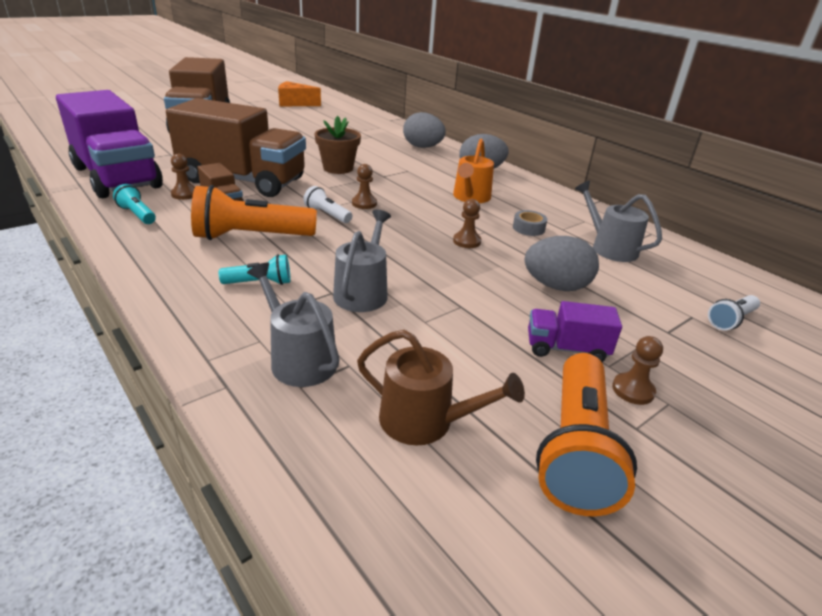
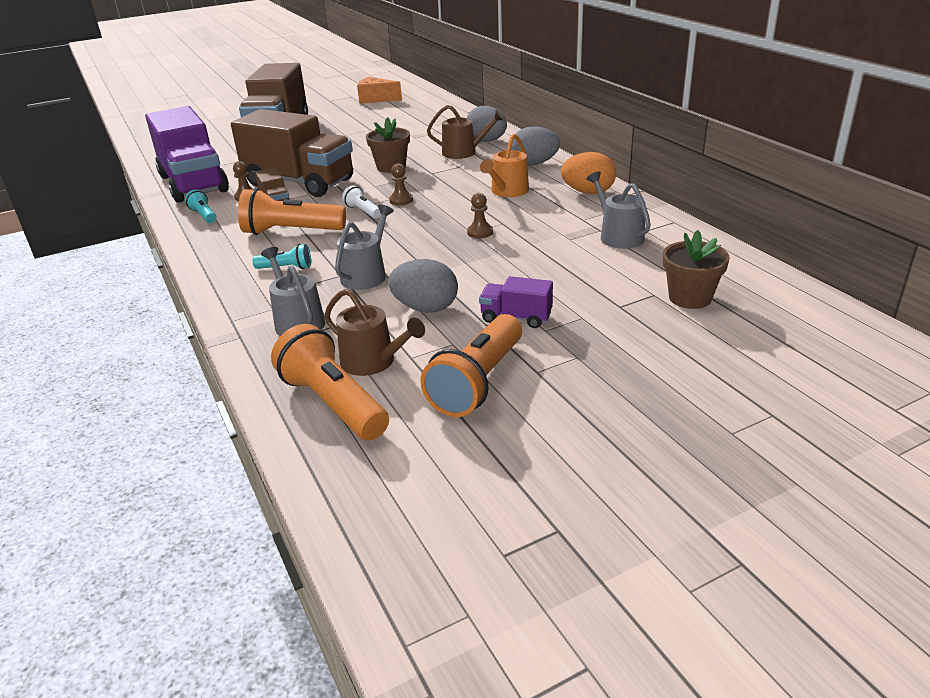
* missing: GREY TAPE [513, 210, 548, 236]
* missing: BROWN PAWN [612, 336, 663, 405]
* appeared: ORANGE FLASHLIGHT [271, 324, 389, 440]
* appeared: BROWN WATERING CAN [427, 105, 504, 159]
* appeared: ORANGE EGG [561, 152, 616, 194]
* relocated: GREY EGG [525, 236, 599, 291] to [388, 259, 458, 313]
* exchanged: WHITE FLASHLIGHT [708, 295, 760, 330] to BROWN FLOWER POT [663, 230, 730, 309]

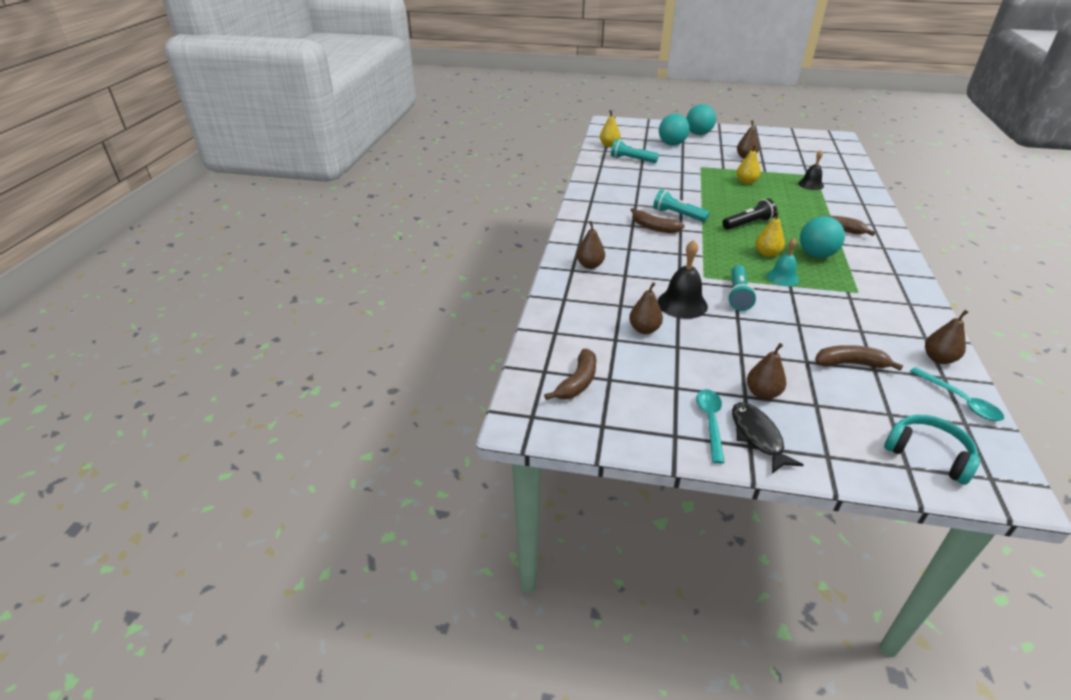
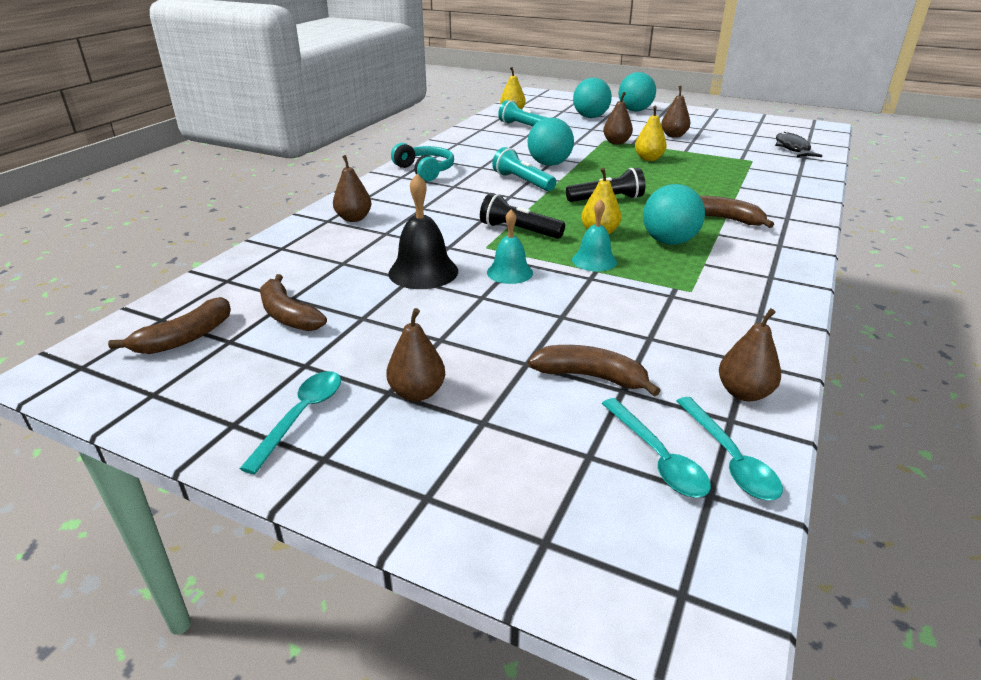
* missing: BLACK BELL [798, 150, 824, 190]
* appeared: BLACK FLASHLIGHT [480, 193, 565, 239]
* appeared: TURQUOISE BALL [528, 117, 574, 166]
* appeared: TURQUOISE SPOON [601, 398, 711, 498]
* relocated: BROWN PEAR [629, 282, 663, 334] to [603, 92, 633, 145]
* relocated: BROWN BANANA [631, 208, 685, 233] to [260, 274, 327, 331]
* relocated: BLACK FISH [732, 403, 804, 473] to [775, 132, 822, 157]
* relocated: TURQUOISE HEADPHONES [884, 415, 980, 485] to [391, 143, 454, 182]
* exchanged: TURQUOISE FLASHLIGHT [728, 265, 756, 311] to TURQUOISE BELL [487, 209, 533, 284]

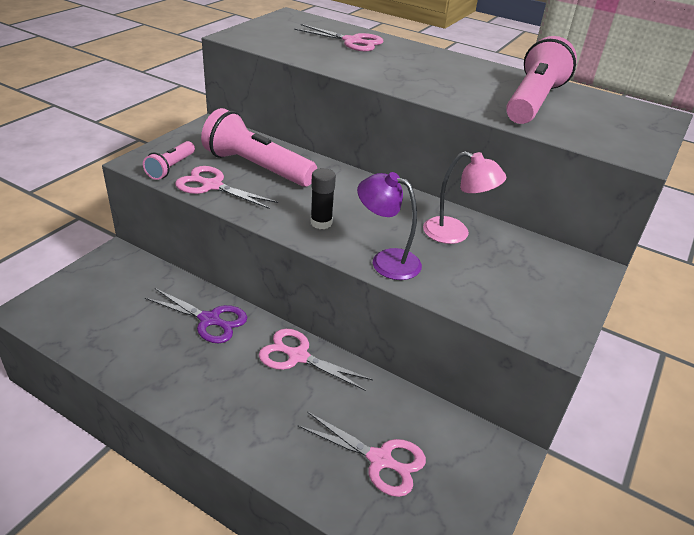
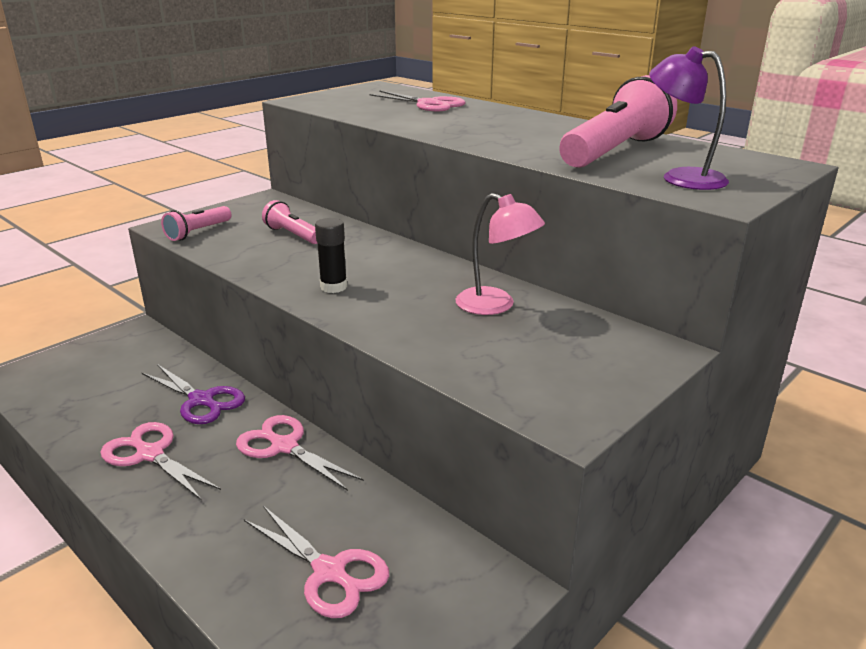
* relocated: PINK SCISSORS [175, 166, 278, 209] to [101, 422, 221, 500]
* relocated: PURPLE LAMP [357, 172, 422, 280] to [649, 46, 729, 190]
* size: PINK FLASHLIGHT [201, 108, 317, 187] = [262, 200, 318, 244] x0.52

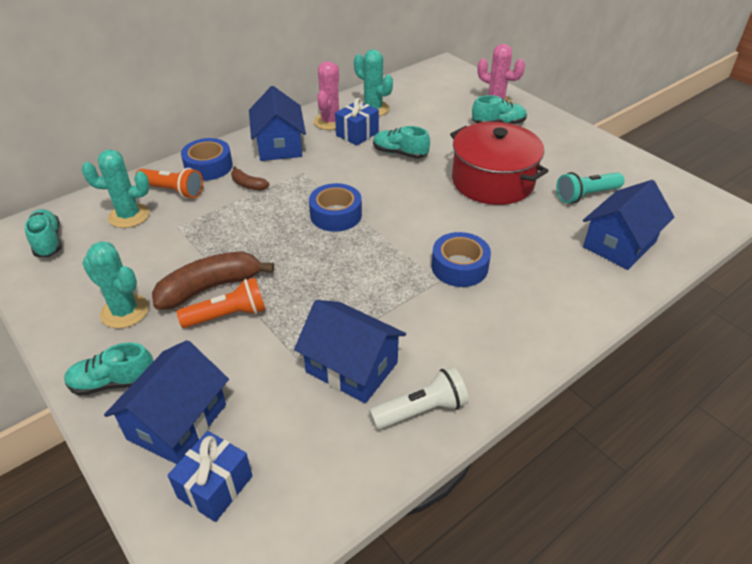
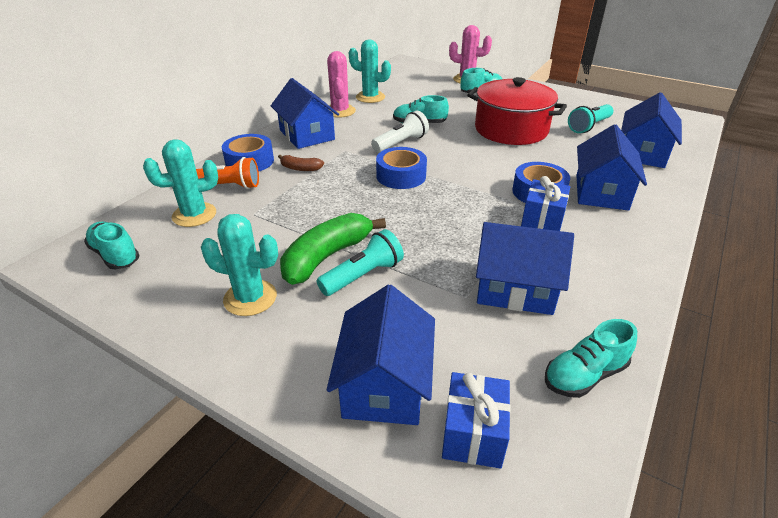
* appeared: BLUE HOUSE [576, 124, 647, 211]
* relocated: TURQUOISE SHOE [64, 342, 153, 396] to [545, 319, 637, 398]
* relocated: BLUE GIFT [335, 98, 379, 145] to [521, 176, 570, 231]
* relocated: WHITE FLASHLIGHT [369, 366, 469, 430] to [371, 111, 429, 153]
* colour: BROWN BANANA [152, 251, 274, 310] to GREEN BANANA [280, 213, 386, 285]
* colour: ORANGE FLASHLIGHT [177, 278, 266, 328] to TURQUOISE FLASHLIGHT [316, 229, 404, 296]

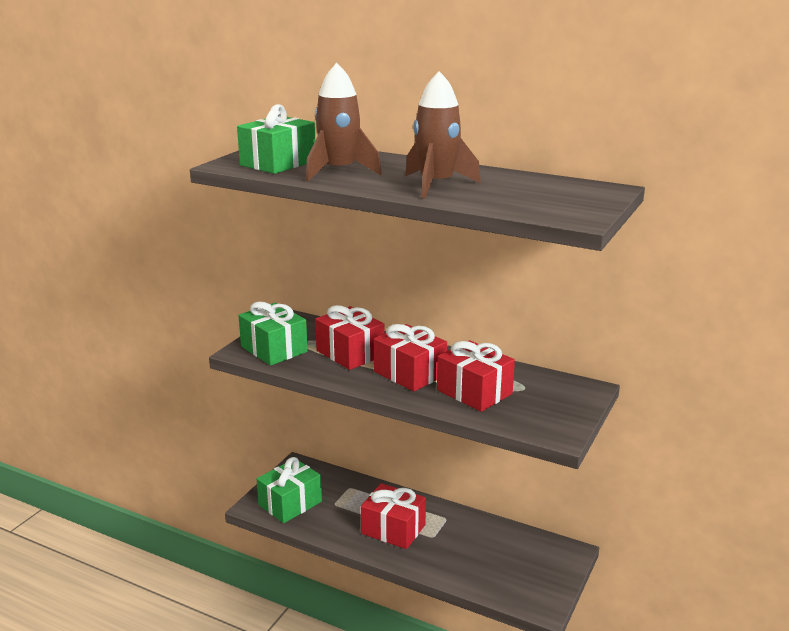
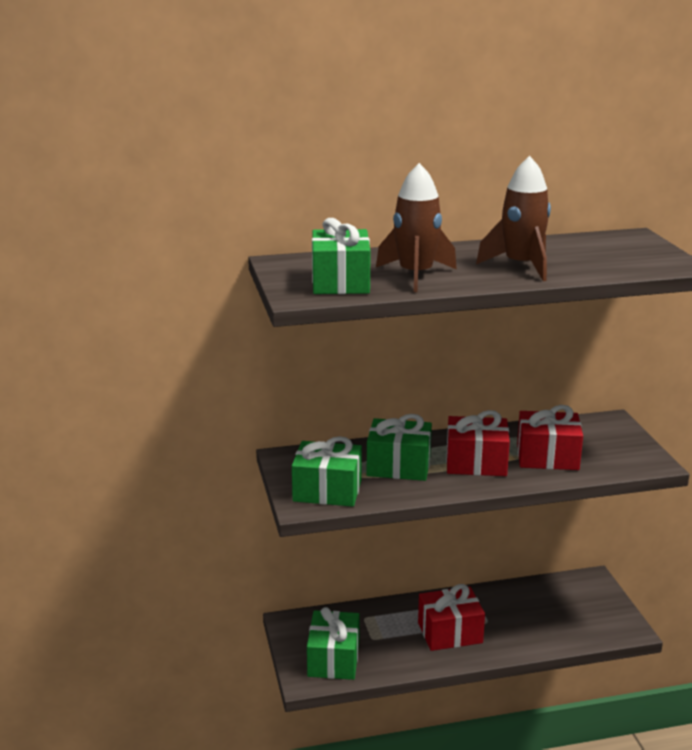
* colour: RED GIFT [315, 305, 385, 370] to GREEN GIFT [367, 414, 432, 481]

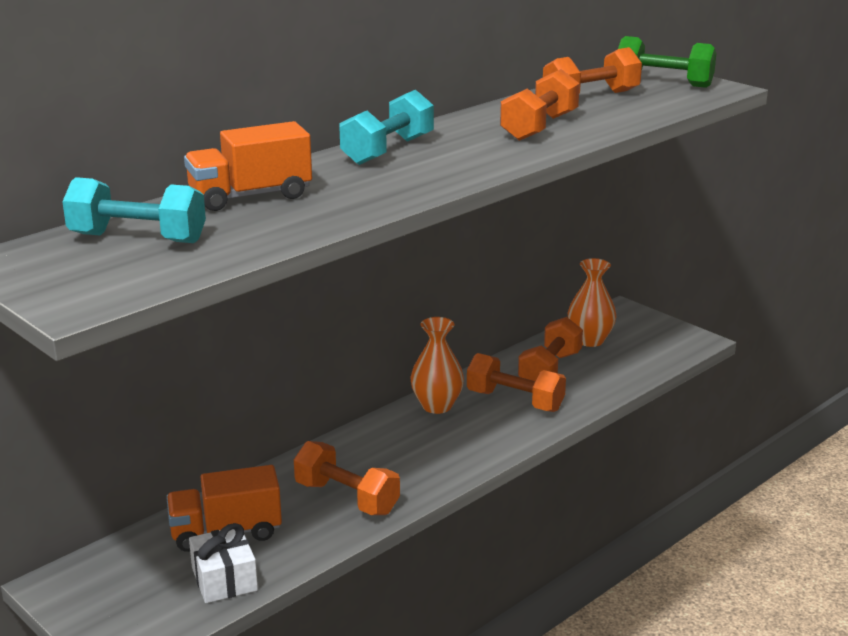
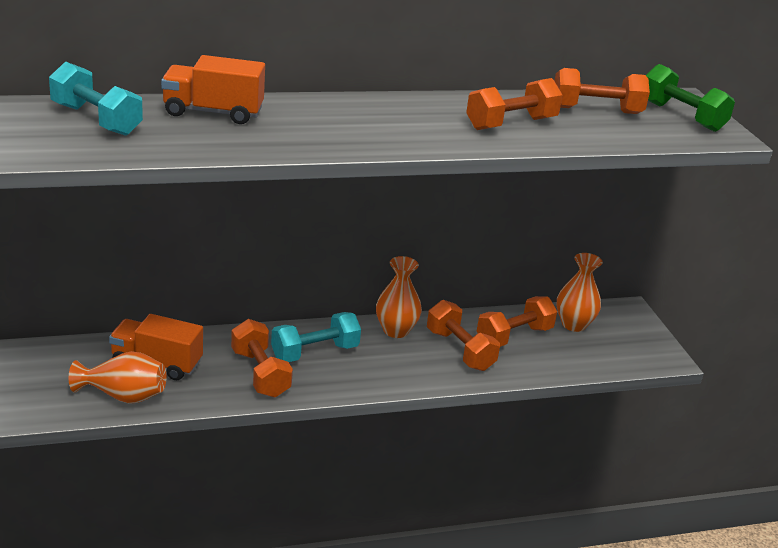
* relocated: TURQUOISE DUMBBELL [339, 90, 434, 165] to [271, 312, 361, 362]
* exchanged: WHITE GIFT [189, 523, 258, 603] to ORANGE VASE [69, 351, 166, 404]

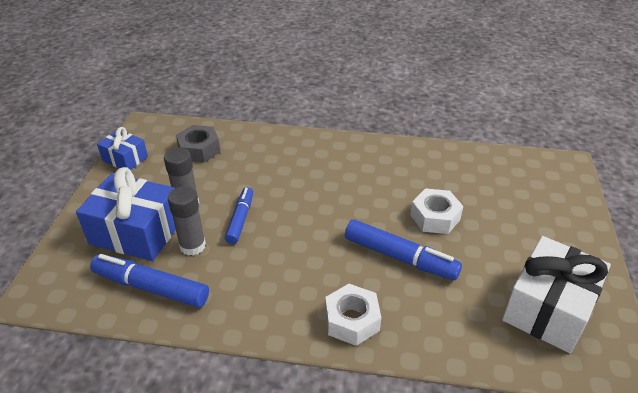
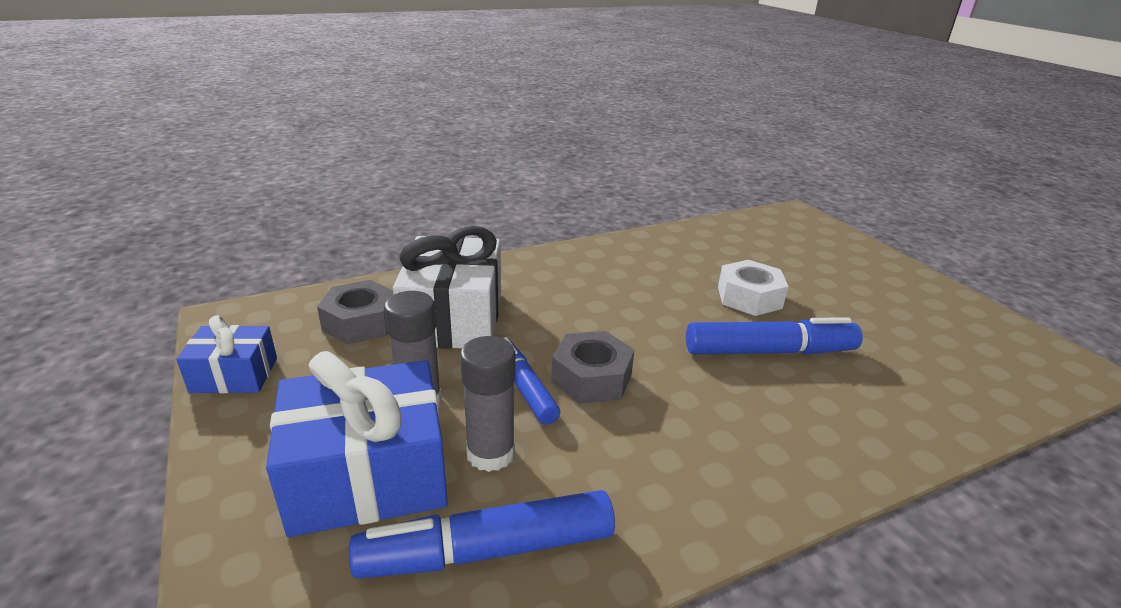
* missing: WHITE NUT [325, 284, 381, 346]
* appeared: GREY NUT [551, 331, 635, 404]
* relocated: WHITE GIFT [502, 236, 611, 353] to [393, 226, 501, 349]

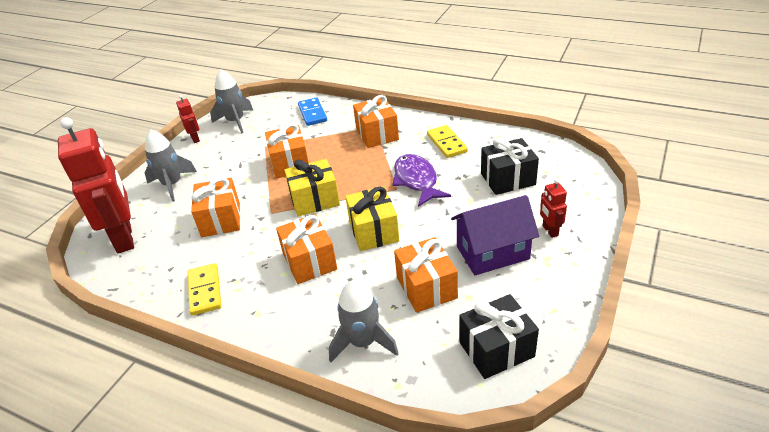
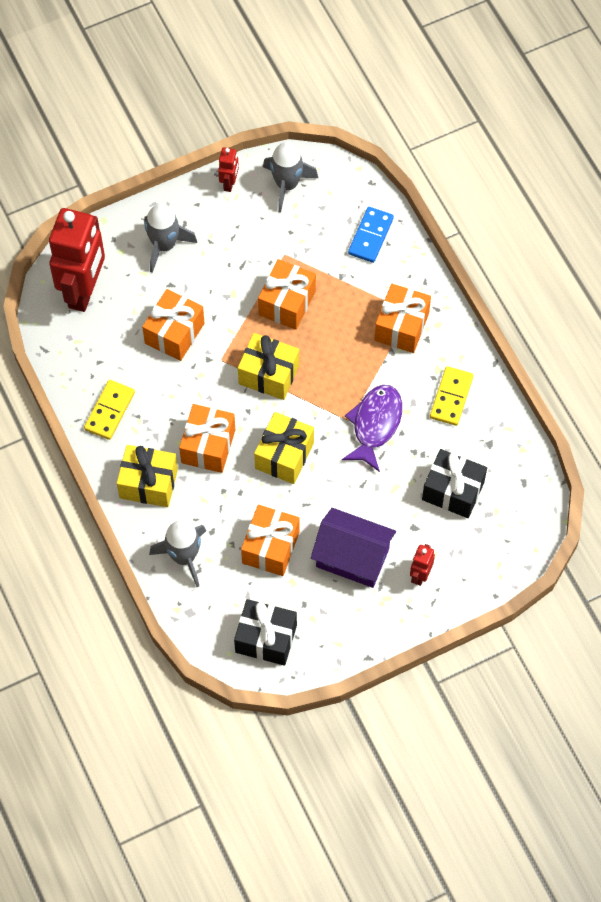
* appeared: YELLOW GIFT [117, 445, 178, 507]

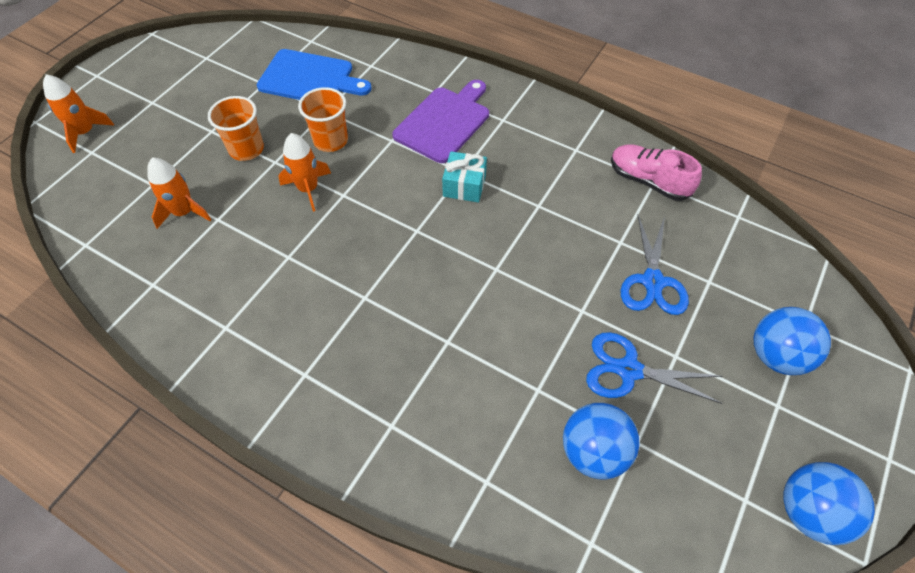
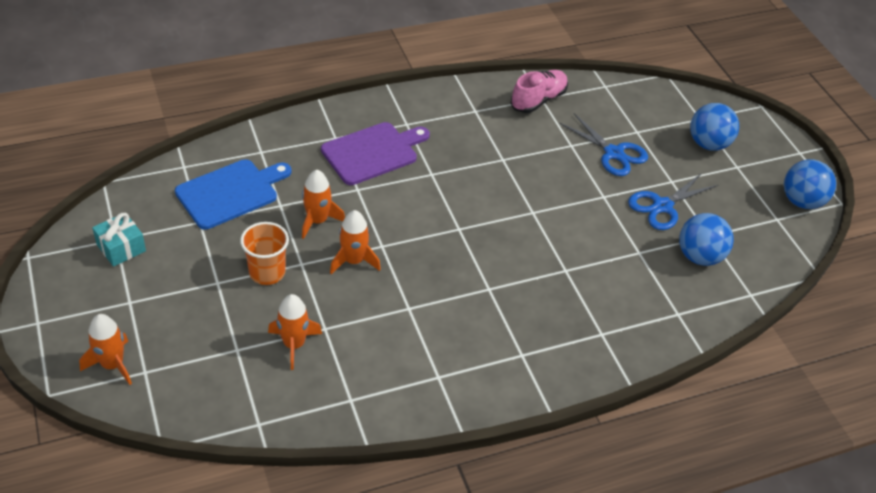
* relocated: TURQUOISE GIFT [442, 151, 487, 202] to [92, 212, 146, 267]
* exchanged: ORANGE CUP [298, 87, 348, 152] to ORANGE ROCKET [302, 170, 345, 239]
* spun: PURPLE CUTTING BOARD [392, 80, 489, 163] = [321, 122, 430, 185] 75 degrees clockwise
* spun: PINK SHOE [611, 144, 702, 201] = [511, 70, 568, 113] 150 degrees clockwise

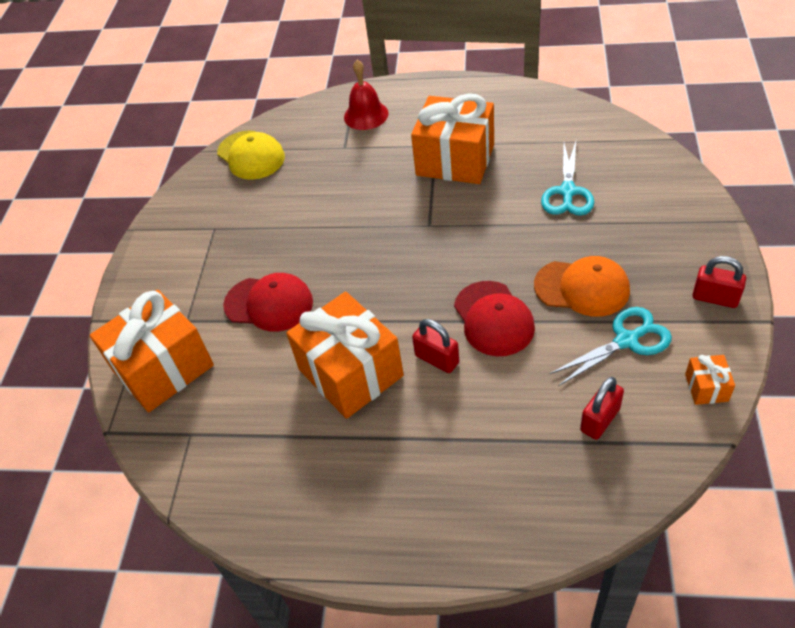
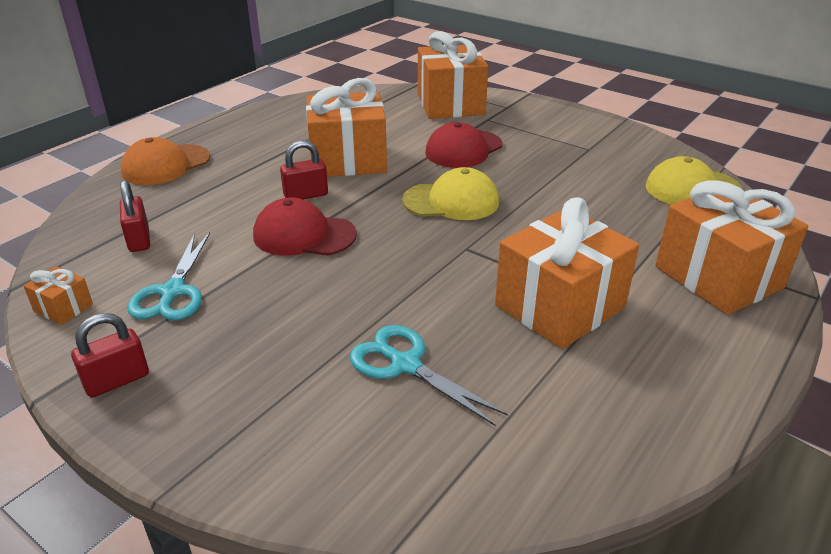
* appeared: YELLOW CAP [402, 167, 499, 220]
* relocated: ORANGE CAP [534, 256, 630, 317] to [121, 137, 210, 185]
* exchanged: RED BELL [344, 60, 389, 130] to ORANGE GIFT [655, 180, 808, 315]

